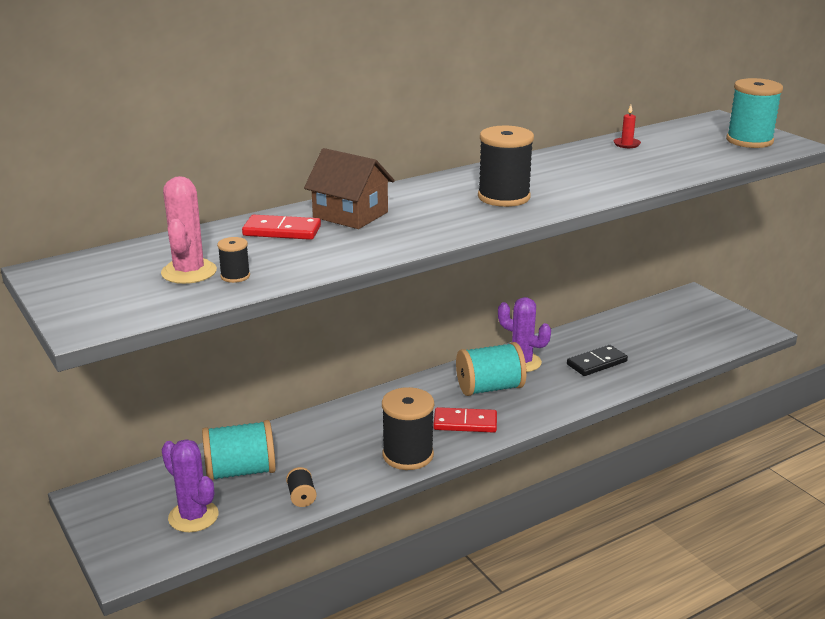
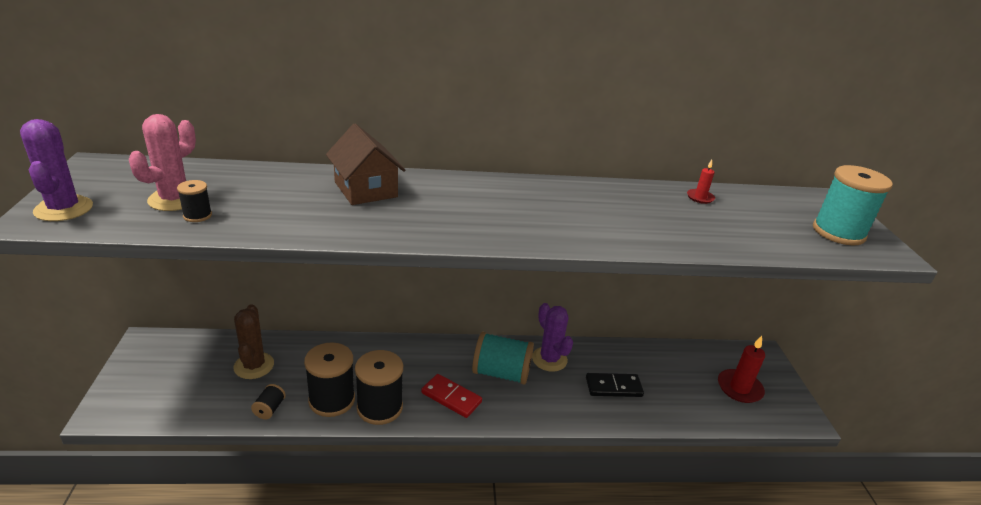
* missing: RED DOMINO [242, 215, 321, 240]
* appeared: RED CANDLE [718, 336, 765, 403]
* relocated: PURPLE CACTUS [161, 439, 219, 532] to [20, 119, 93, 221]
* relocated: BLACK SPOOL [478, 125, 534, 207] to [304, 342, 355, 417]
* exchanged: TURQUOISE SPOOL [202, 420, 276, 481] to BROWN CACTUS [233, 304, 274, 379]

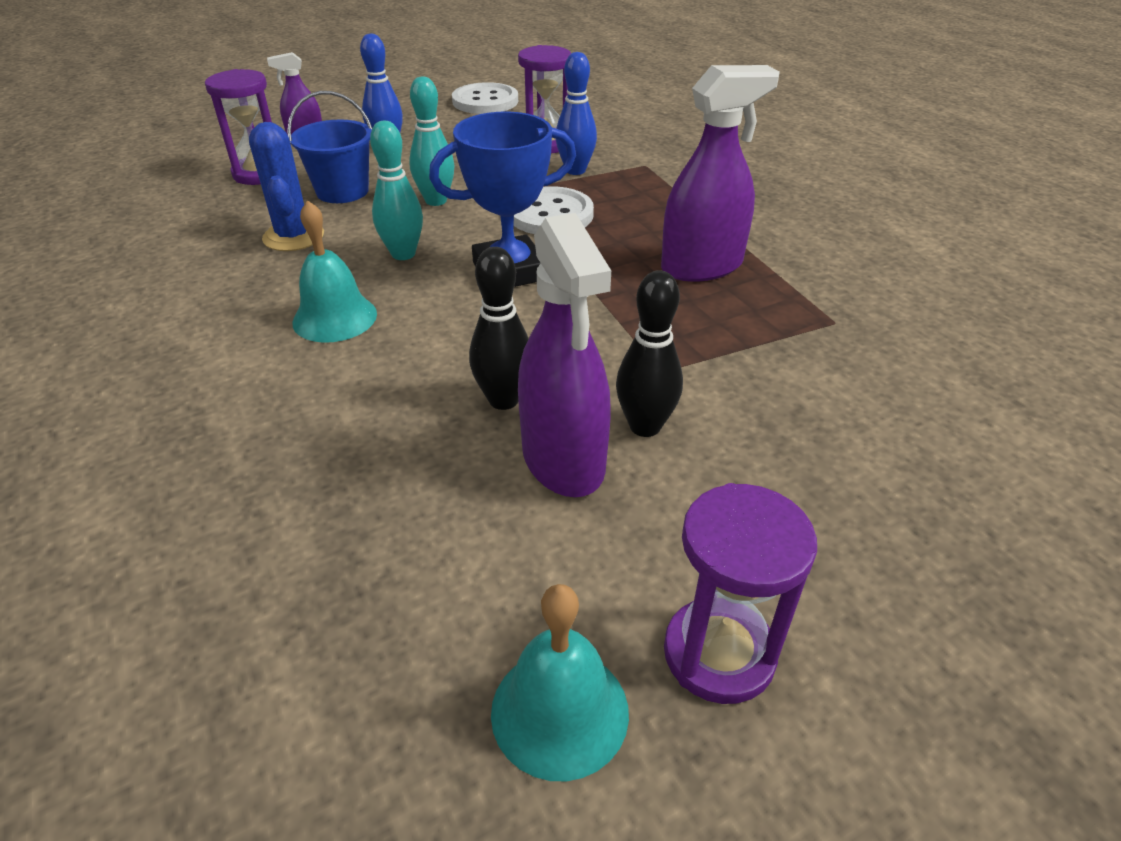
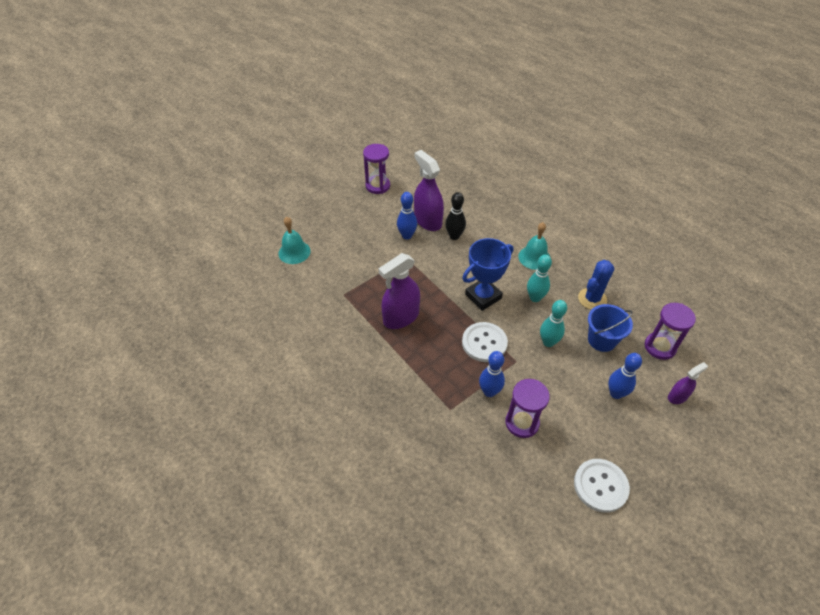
* relocated: TURQUOISE BELL [491, 584, 629, 781] to [278, 217, 310, 264]
* colour: BLACK BOWLING PIN [616, 270, 683, 437] to BLUE BOWLING PIN [397, 192, 417, 239]
* spun: BLUE CACTUS [249, 122, 324, 251] = [578, 260, 615, 310] 75 degrees clockwise

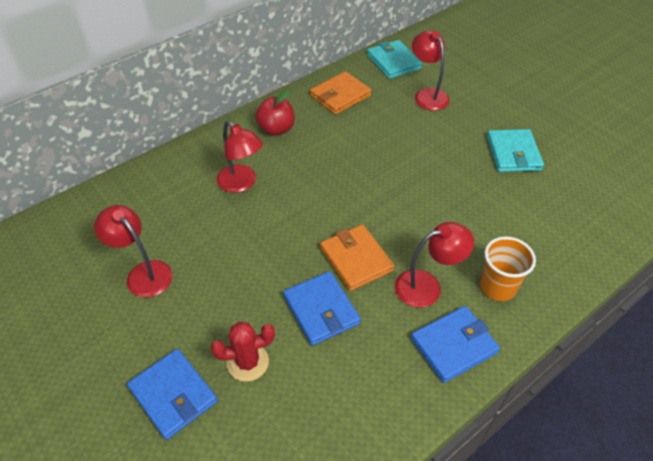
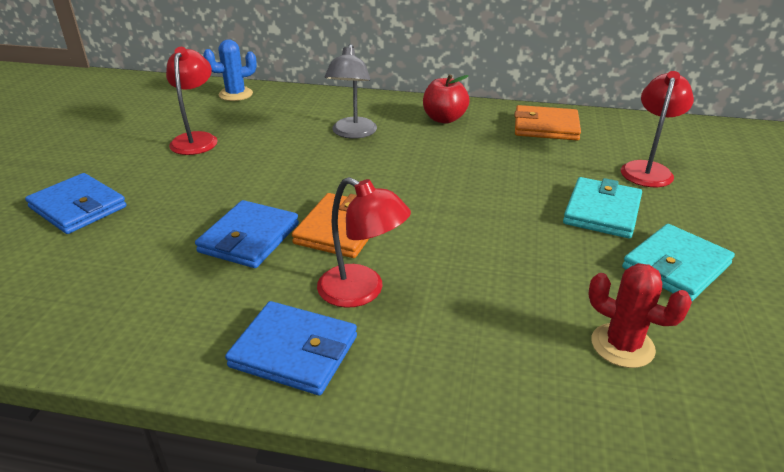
* missing: ORANGE CUP [480, 236, 536, 301]
* appeared: BLUE CACTUS [203, 39, 257, 101]
* relocated: RED CACTUS [211, 322, 275, 382] to [588, 263, 692, 368]
* relocated: TURQUOISE WALLET [367, 40, 422, 79] to [563, 177, 642, 238]
* colour: RED LAMP [217, 121, 263, 193] to GREY LAMP [324, 44, 377, 139]
* spun: BLUE WALLET [127, 349, 218, 440] = [25, 173, 127, 234] 60 degrees counterclockwise

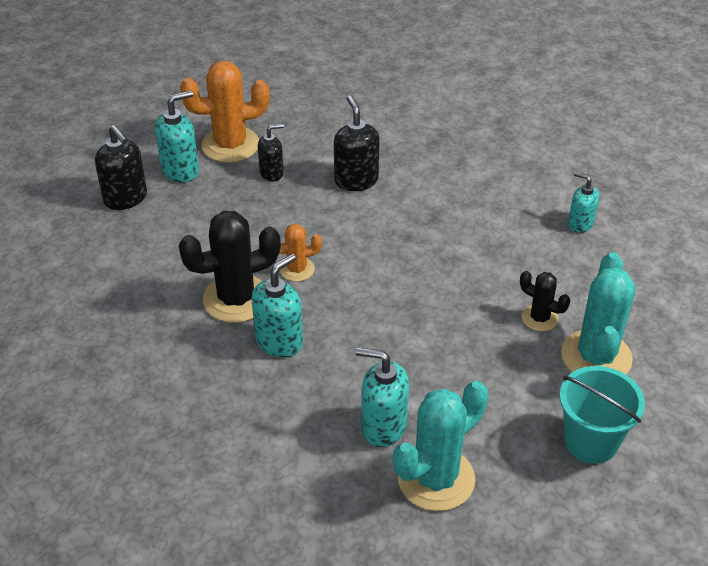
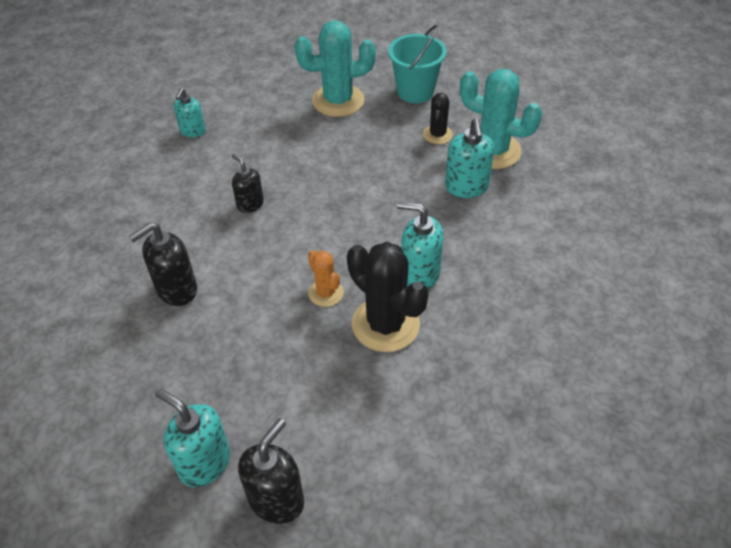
* missing: ORANGE CACTUS [180, 61, 270, 163]
* relocated: BLACK SOAP DISPENSER [258, 124, 284, 182] to [232, 154, 264, 213]
* relocated: BLACK CACTUS [520, 271, 570, 331] to [423, 93, 453, 144]

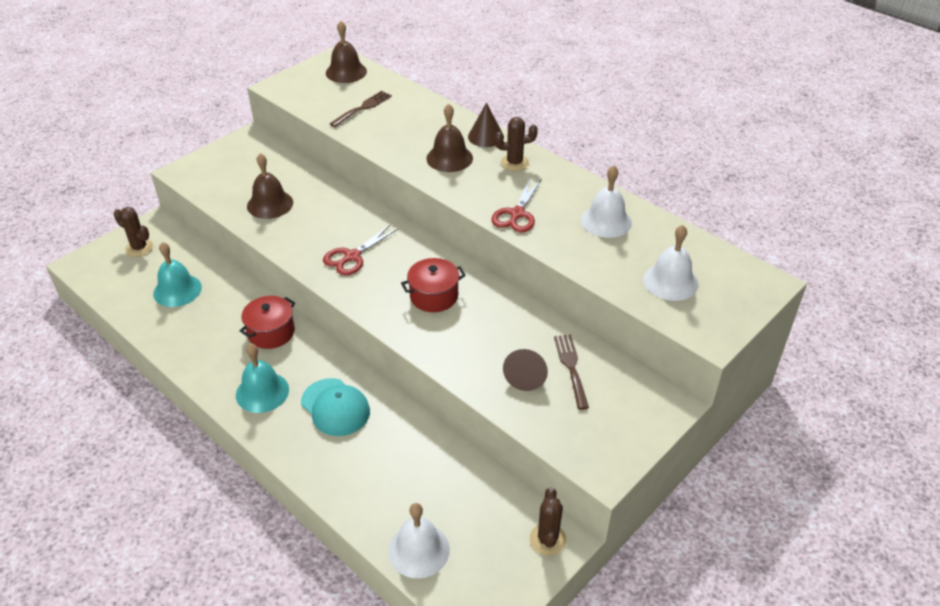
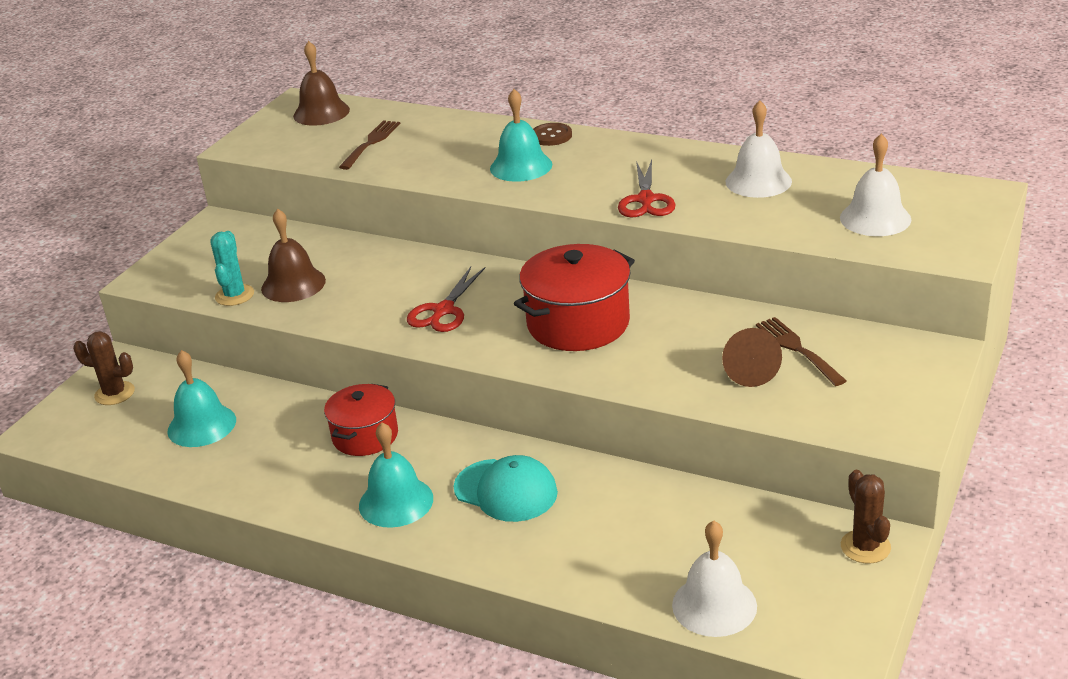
* missing: BROWN CACTUS [495, 117, 538, 171]
* appeared: TURQUOISE CACTUS [210, 231, 254, 306]
* exchanged: BROWN CONE [468, 103, 504, 147] to BROWN BUTTON [533, 123, 572, 146]
* colour: BROWN BELL [426, 104, 473, 172] to TURQUOISE BELL [490, 89, 552, 182]
* size: RED POT [401, 258, 466, 312] = [514, 244, 635, 351] x1.56

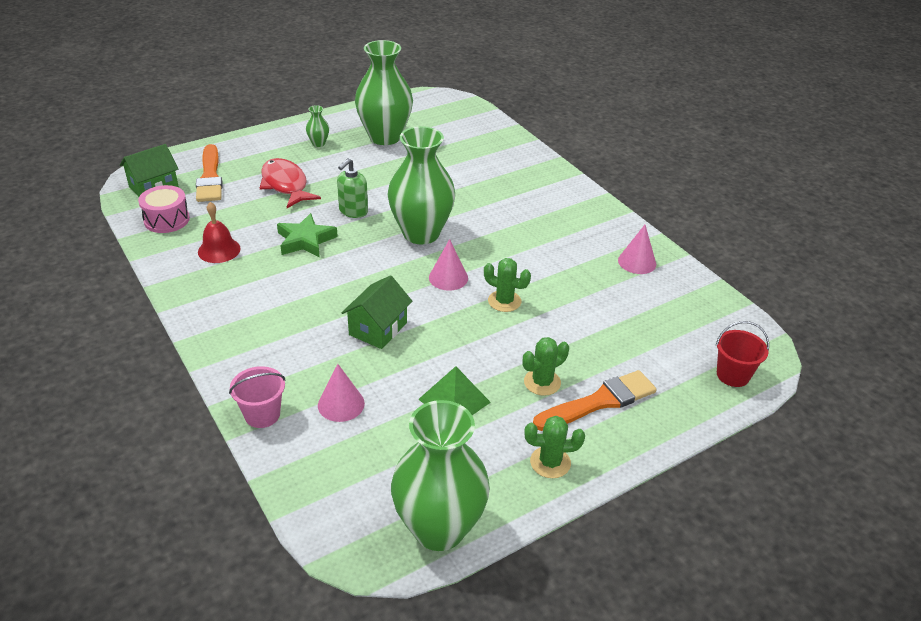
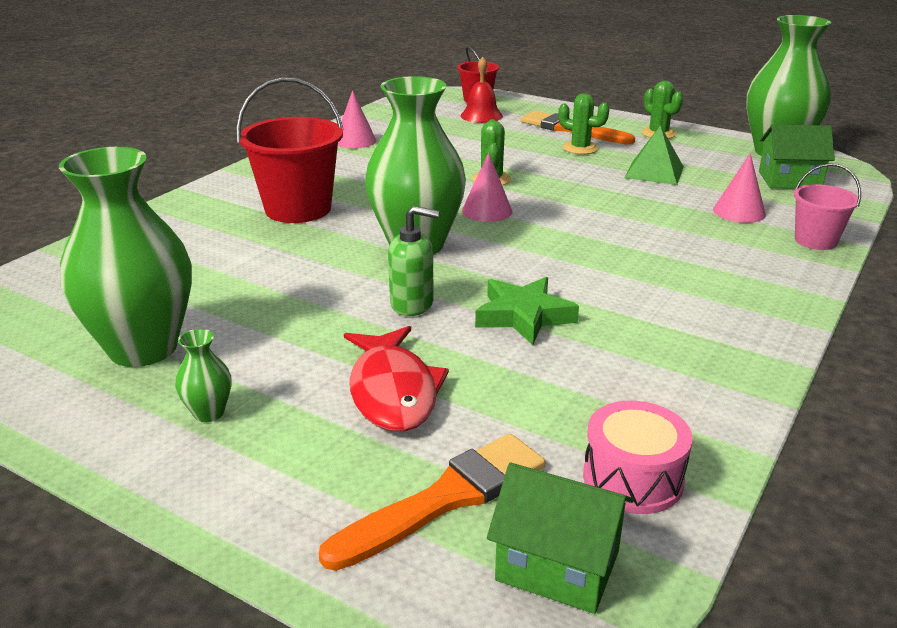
* appeared: RED BUCKET [236, 77, 344, 223]
* relocated: RED BELL [198, 202, 241, 263] to [461, 57, 503, 123]
* relocated: GREEN HOUSE [342, 275, 412, 349] to [759, 125, 835, 189]
* spun: RED FISH [260, 158, 321, 208] = [344, 326, 449, 432] 45 degrees counterclockwise

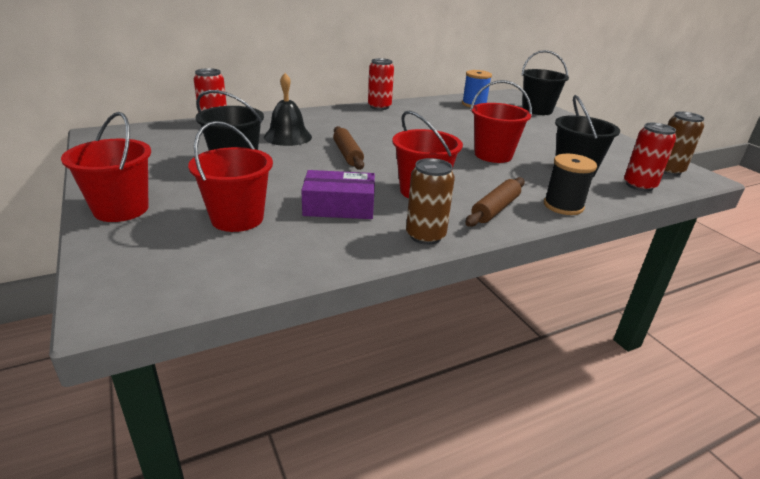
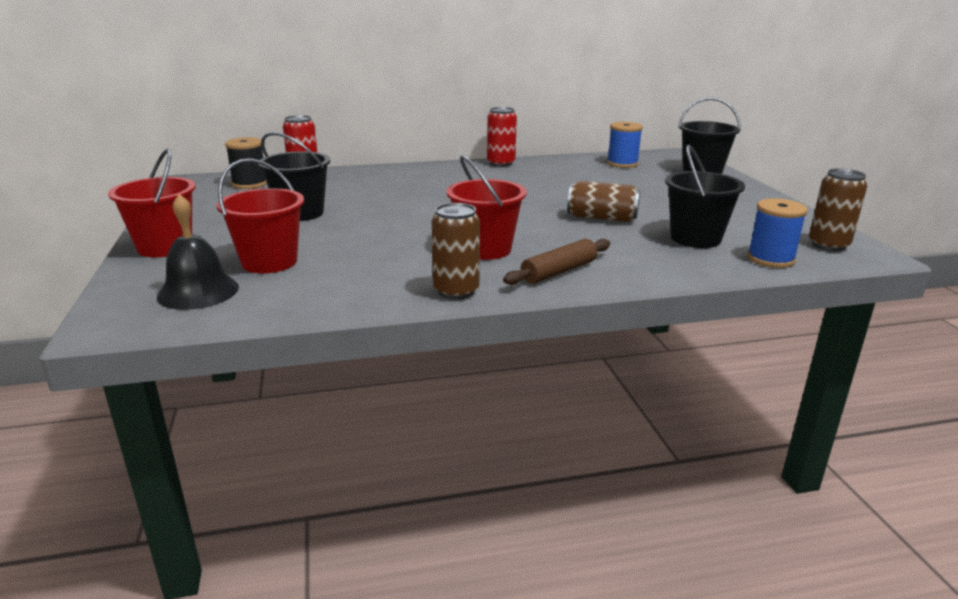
* missing: PURPLE BOX [301, 170, 375, 219]
* missing: BROWN ROLLING PIN [333, 126, 364, 170]
* relocated: BLACK BELL [264, 73, 312, 146] to [157, 194, 239, 310]
* relocated: BLACK SPOOL [544, 154, 597, 215] to [225, 137, 267, 189]
* exchanged: RED BUCKET [470, 80, 532, 163] to BROWN CAN [567, 181, 640, 222]
* exchanged: RED CAN [624, 123, 676, 191] to BLUE SPOOL [747, 198, 808, 268]

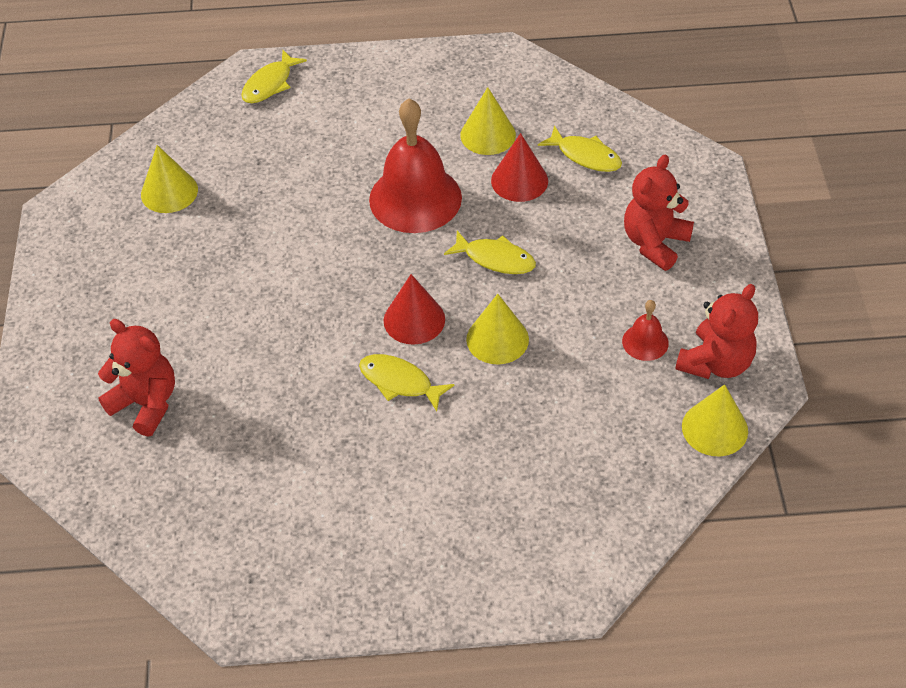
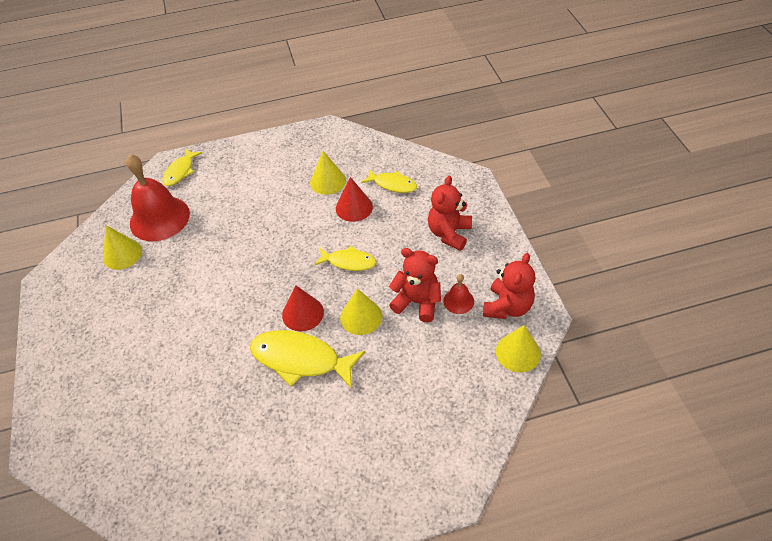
* relocated: RED TEDDY BEAR [98, 319, 175, 437] to [389, 248, 441, 322]
* relocated: RED BELL [369, 98, 462, 233] to [126, 154, 190, 241]
* size: YELLOW FISH [359, 354, 454, 411] = [250, 330, 365, 389] x1.70

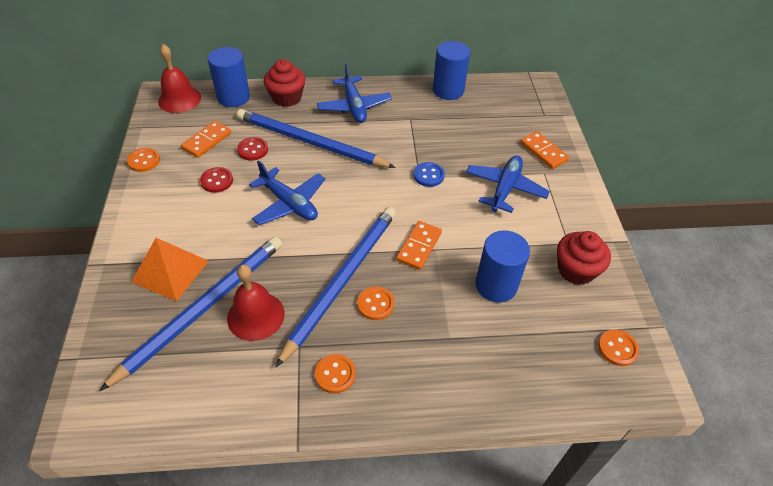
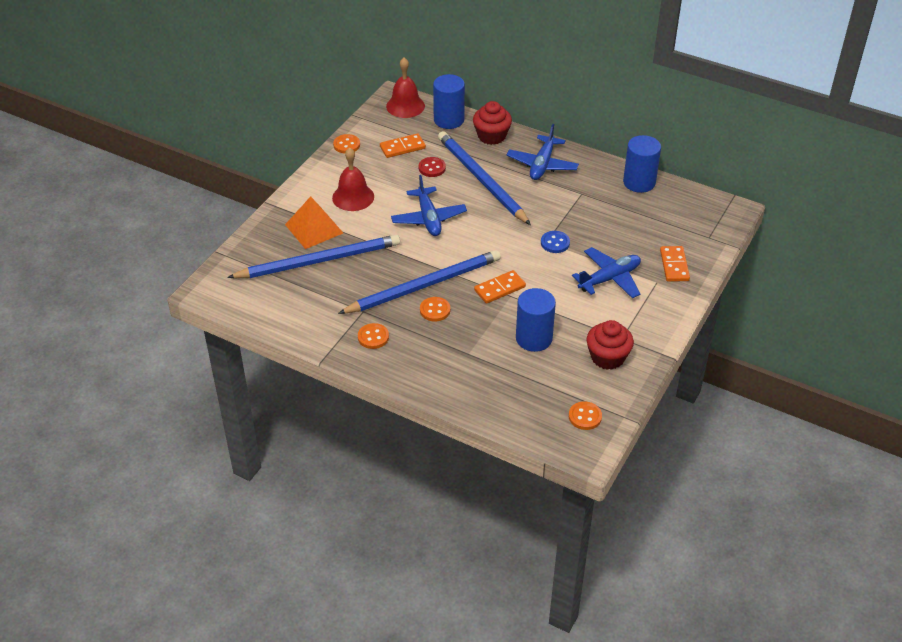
* missing: RED BUTTON [200, 167, 233, 193]
* relocated: RED BELL [227, 265, 285, 341] to [332, 147, 374, 211]

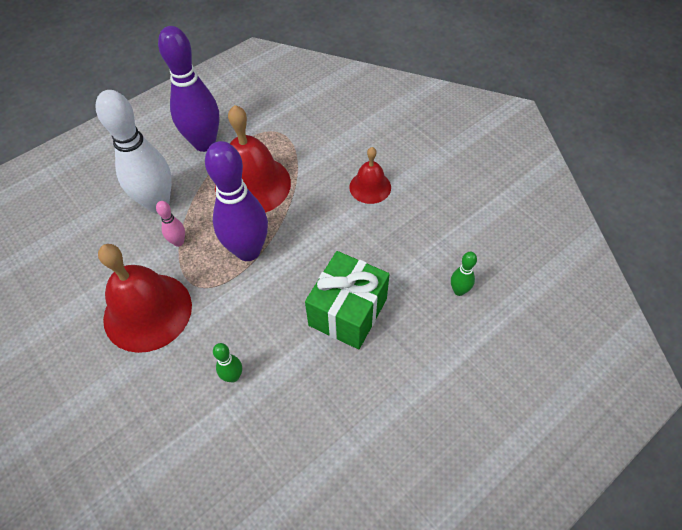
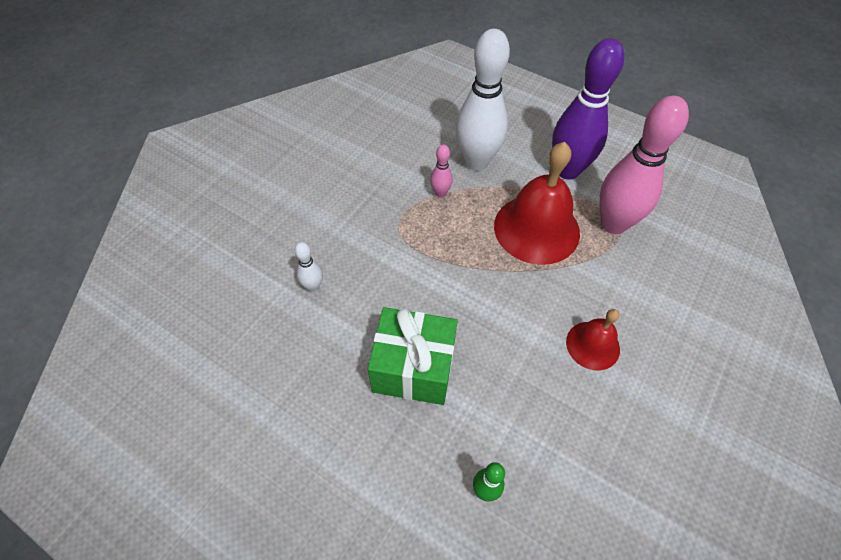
* missing: RED BELL [98, 244, 192, 353]
* missing: PURPLE BOWLING PIN [205, 141, 268, 261]
* appeared: PINK BOWLING PIN [599, 96, 689, 234]
* colour: GREEN BOWLING PIN [213, 343, 242, 382] to WHITE BOWLING PIN [295, 242, 323, 292]

